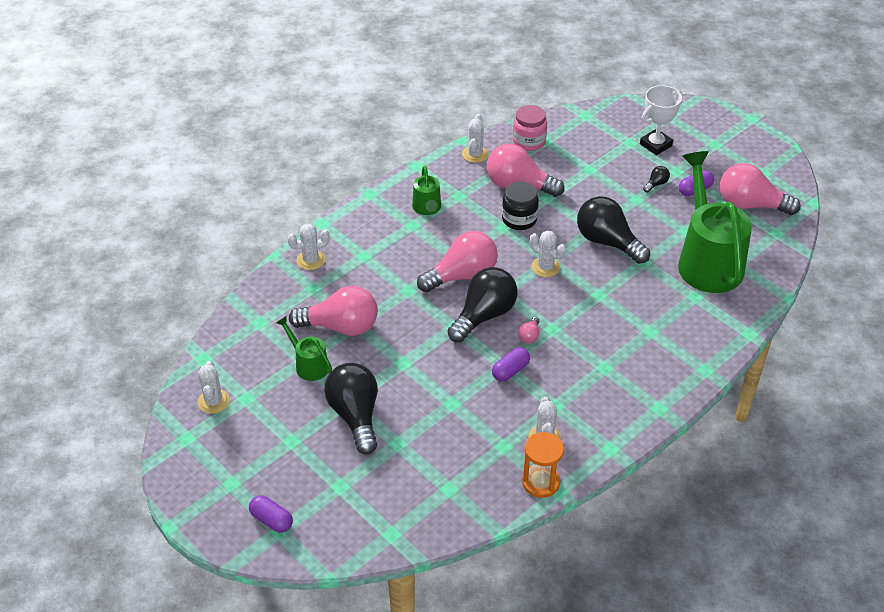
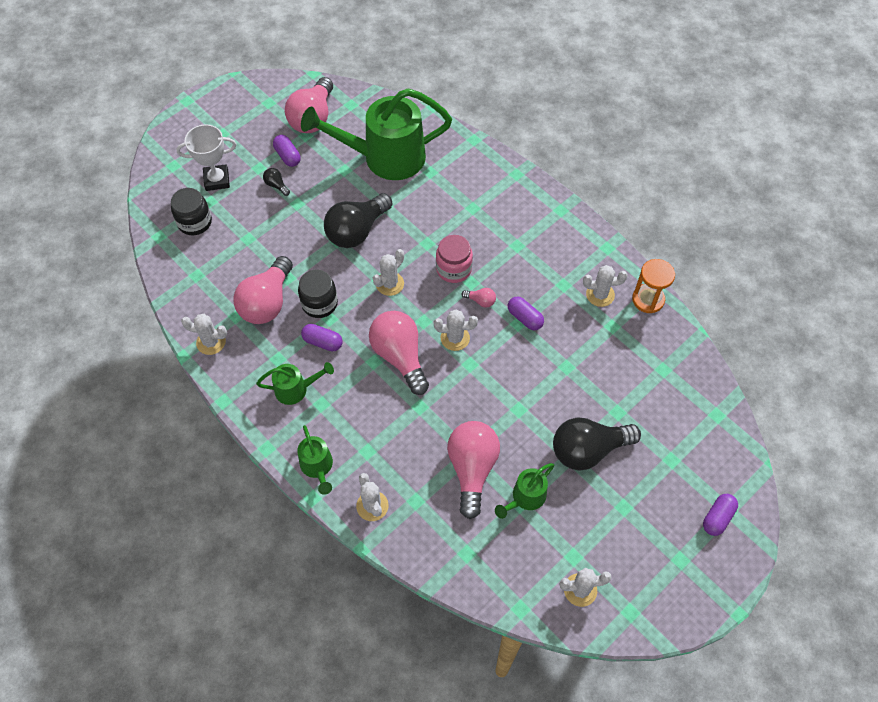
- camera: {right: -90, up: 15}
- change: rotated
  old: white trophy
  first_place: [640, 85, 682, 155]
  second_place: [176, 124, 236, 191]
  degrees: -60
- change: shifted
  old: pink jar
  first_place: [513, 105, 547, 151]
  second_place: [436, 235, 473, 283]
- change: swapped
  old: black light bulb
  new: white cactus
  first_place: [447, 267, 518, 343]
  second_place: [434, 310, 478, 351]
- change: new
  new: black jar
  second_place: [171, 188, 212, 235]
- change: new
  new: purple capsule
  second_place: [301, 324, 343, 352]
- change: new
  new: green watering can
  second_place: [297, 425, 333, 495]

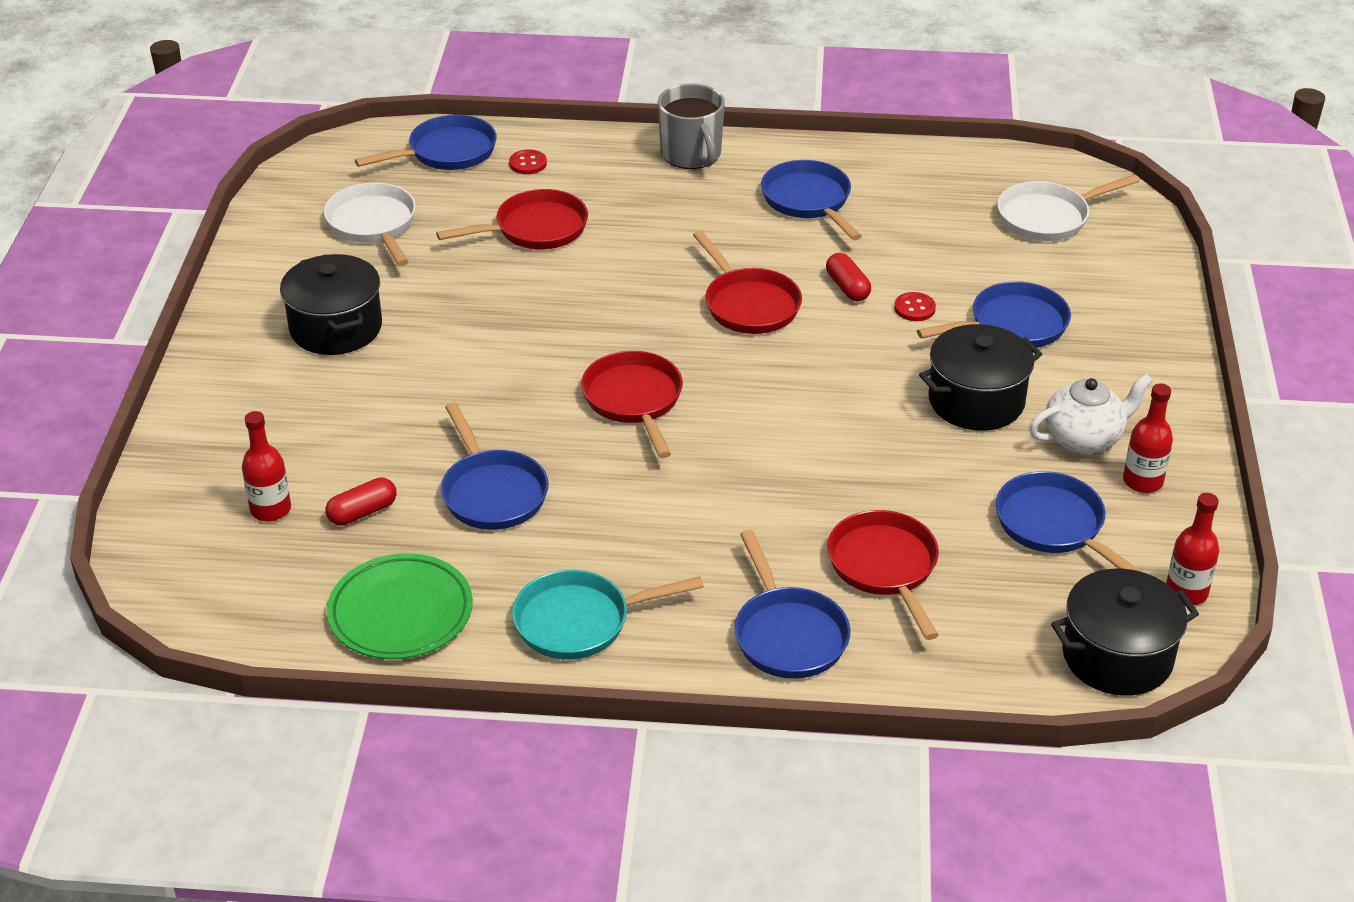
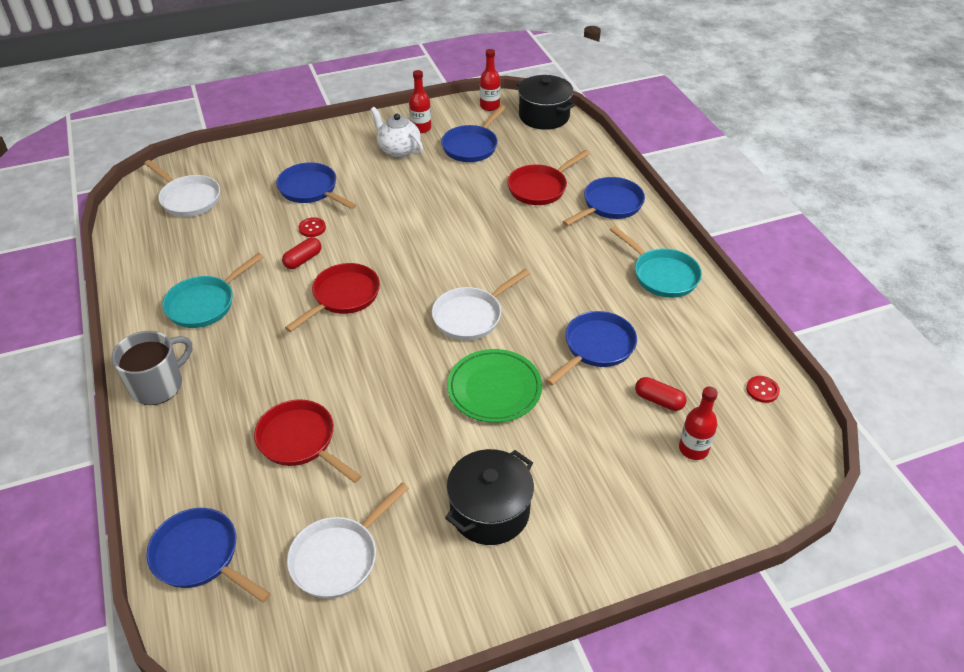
- camera: {right: -115, up: 5}
- change: shifted
  old: red button
  first_place: [509, 149, 547, 174]
  second_place: [746, 376, 780, 403]
- change: repainted
  old: blue pan
  new: turquoise pan
  first_place: [761, 160, 862, 240]
  second_place: [162, 253, 263, 328]
- change: gone
  old: black pot
  first_place: [919, 324, 1042, 431]
- change: repainted
  old: red pan
  new: white pan
  first_place: [581, 351, 683, 458]
  second_place: [432, 269, 530, 341]
- change: shifted
  old: green plate
  first_place: [327, 553, 473, 659]
  second_place: [447, 349, 542, 423]

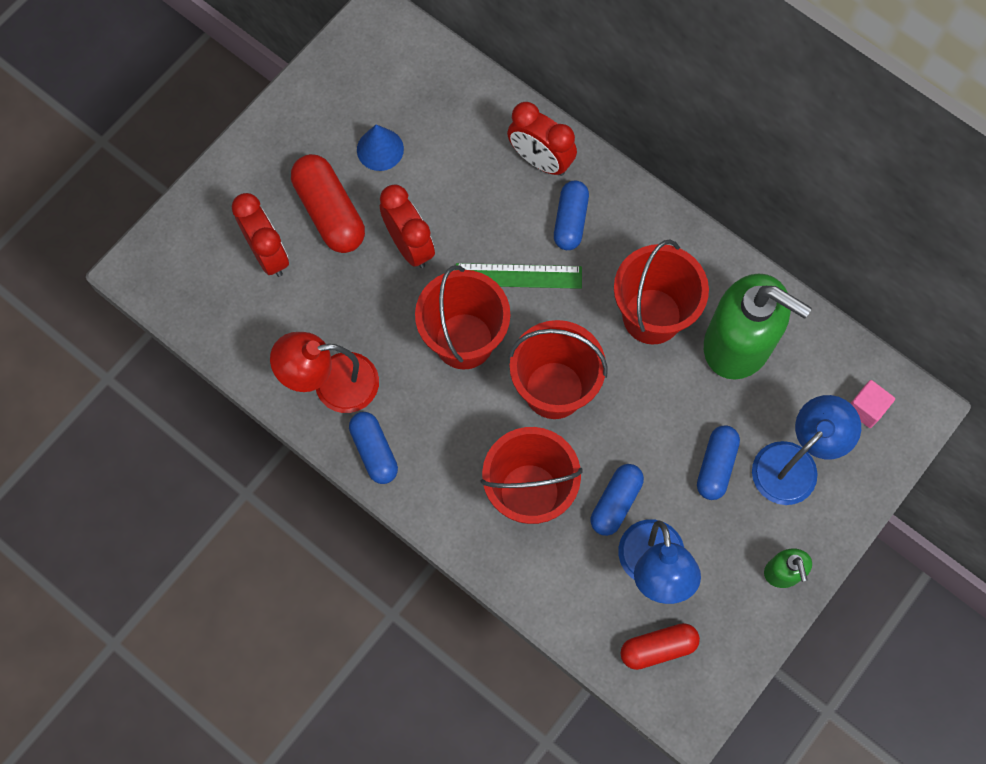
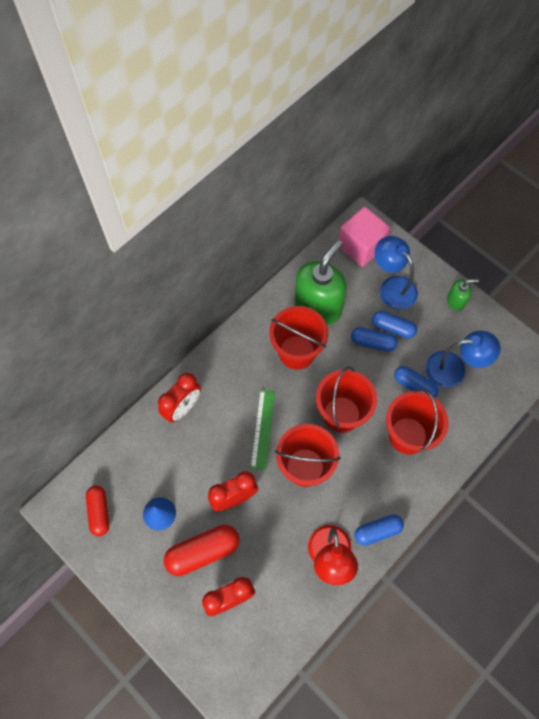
- camera: {right: -85, up: -5}
- change: shifted
  old: blue capsule
  first_place: [554, 181, 589, 250]
  second_place: [351, 327, 397, 352]
- change: scaled
  old: pink cube
  first_place: [850, 380, 895, 428]
  second_place: [338, 207, 391, 267]
  factor: 2.02
- change: shifted
  old: red capsule
  first_place: [620, 623, 700, 670]
  second_place: [86, 485, 109, 536]

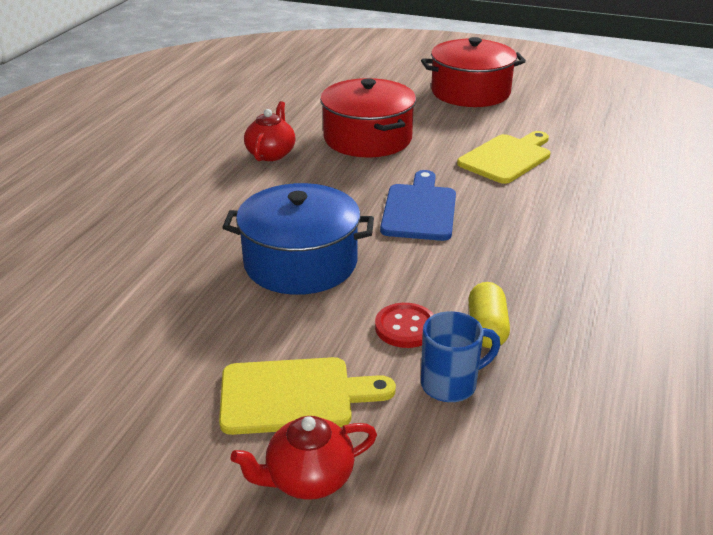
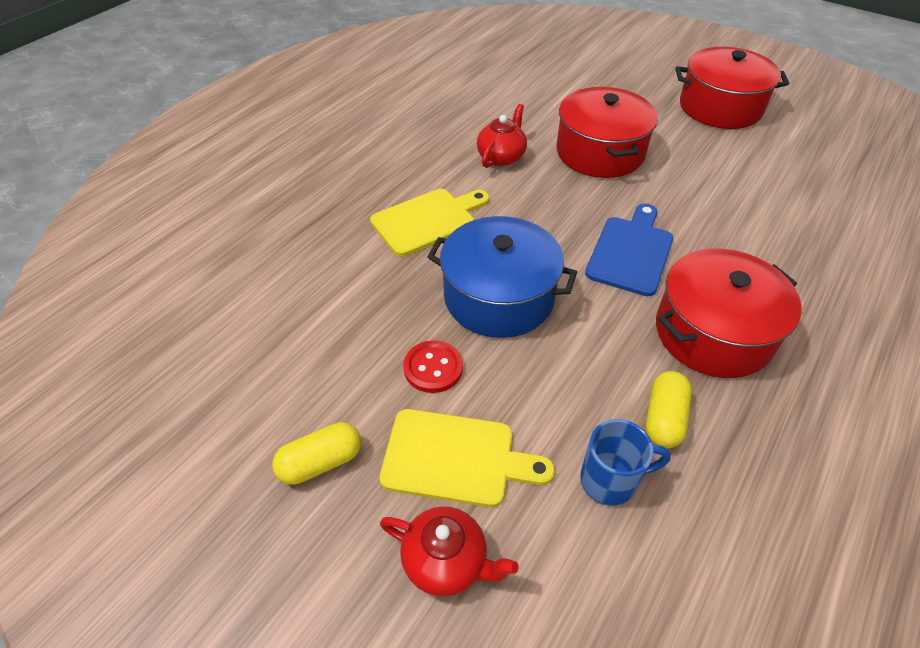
- camera: {right: 15, up: 15}
- change: shifted
  old: yellow cutting board
  first_place: [457, 131, 550, 184]
  second_place: [370, 189, 489, 257]
- change: shifted
  old: red button
  first_place: [375, 303, 434, 348]
  second_place: [403, 340, 463, 393]
- change: rotated
  old: red teapot
  first_place: [231, 416, 377, 500]
  second_place: [380, 506, 519, 596]
  degrees: -150
- change: new
  new: red pot
  second_place: [656, 249, 802, 378]
- change: new
  new: yellow capsule
  second_place: [272, 422, 361, 485]

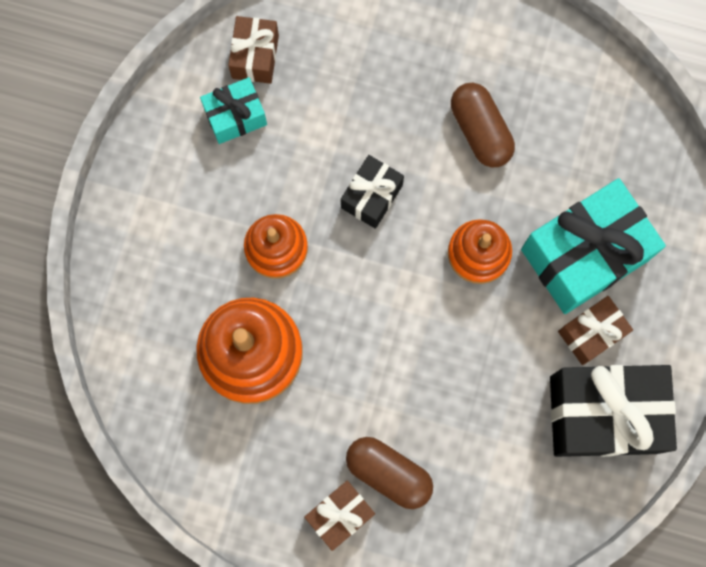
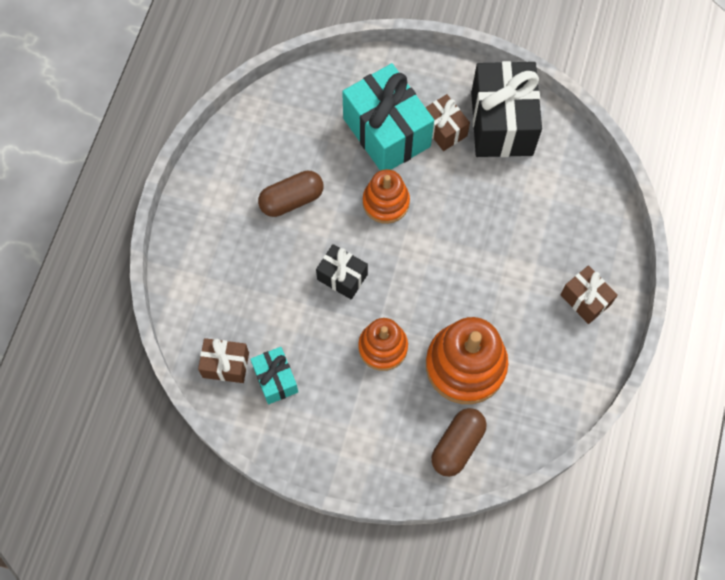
- camera: {right: -90, up: -10}
- change: shifted
  old: brown capsule
  first_place: [346, 437, 433, 509]
  second_place: [431, 408, 487, 477]

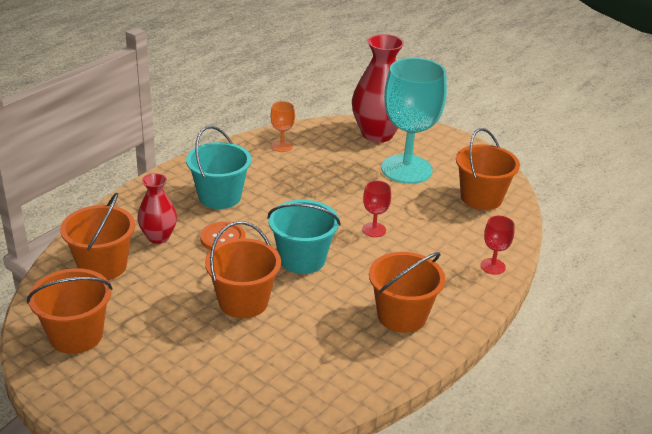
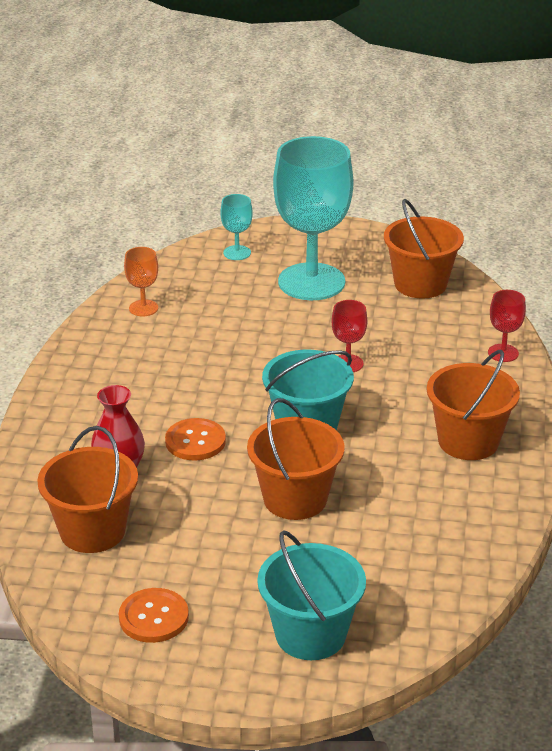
- camera: {right: -30, up: 0}
- change: swapped
  old: red vase
  new: turquoise goblet
  first_place: [352, 34, 404, 143]
  second_place: [220, 194, 253, 260]
- change: shifted
  old: turquoise bucket
  first_place: [186, 126, 252, 209]
  second_place: [257, 530, 366, 660]
- change: swapped
  old: orange bucket
  new: orange button
  first_place: [27, 268, 112, 354]
  second_place: [119, 588, 189, 643]

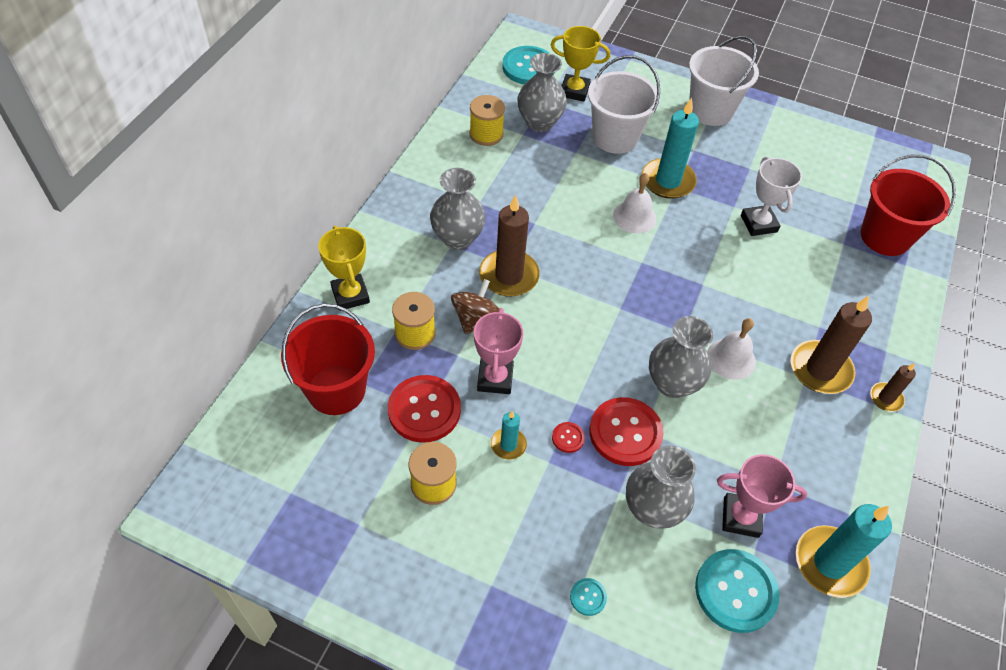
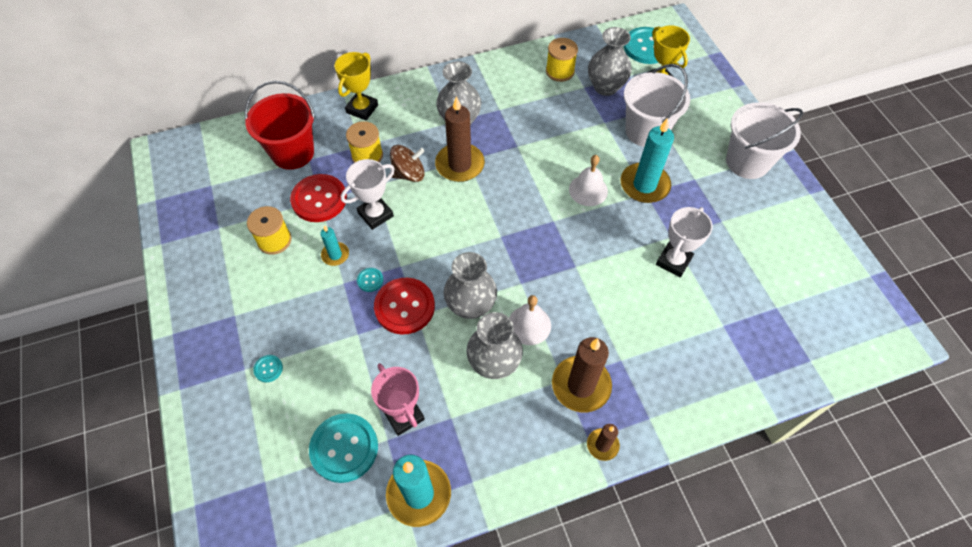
- camera: {right: 50, up: 5}
- change: gone
  old: red bucket
  first_place: [860, 155, 956, 256]
- change: repainted
  old: pink trophy
  new: white trophy
  first_place: [474, 308, 523, 394]
  second_place: [341, 159, 395, 230]
- change: repainted
  old: red button
  new: turquoise button
  first_place: [552, 422, 585, 453]
  second_place: [357, 268, 383, 292]
- change: shifted
  old: grey vase
  first_place: [626, 445, 696, 529]
  second_place: [467, 312, 523, 379]

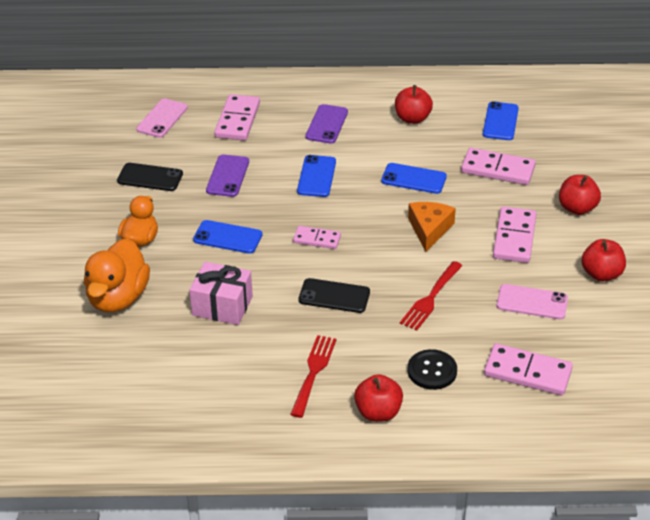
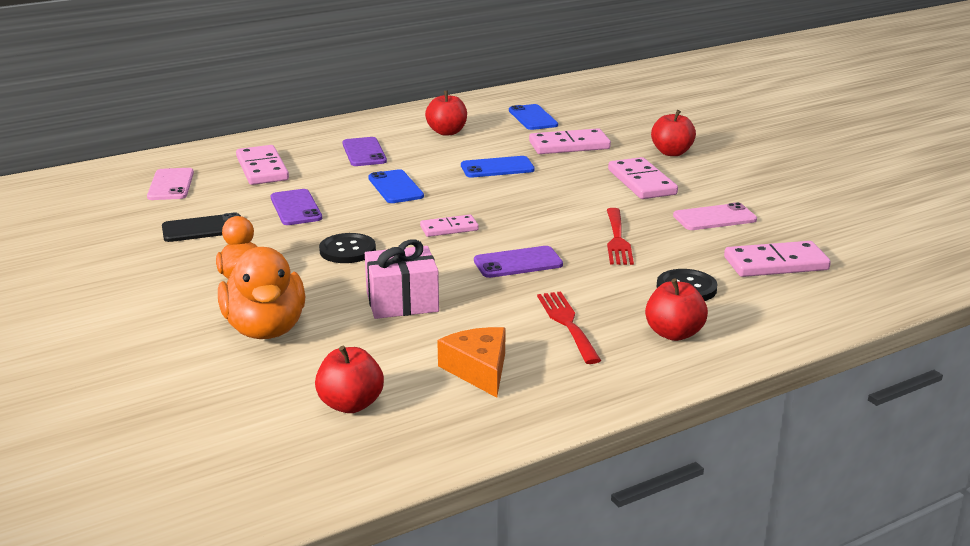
- camera: {right: -30, up: -15}
- change: shifted
  old: orange cheese
  first_place: [408, 202, 456, 252]
  second_place: [437, 327, 505, 398]
- change: swapped
  old: blue phone
  new: black button
  first_place: [193, 220, 263, 254]
  second_place: [319, 233, 376, 263]
- change: shifted
  old: red apple
  first_place: [582, 239, 626, 281]
  second_place: [315, 346, 384, 413]
- change: repainted
  old: black phone
  new: purple phone
  first_place: [298, 278, 370, 313]
  second_place: [474, 246, 563, 278]

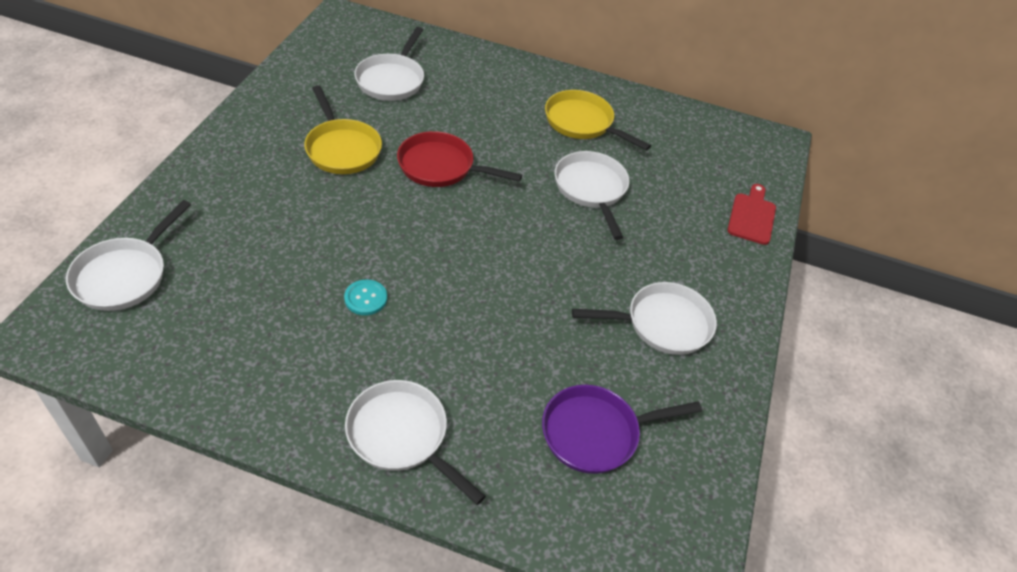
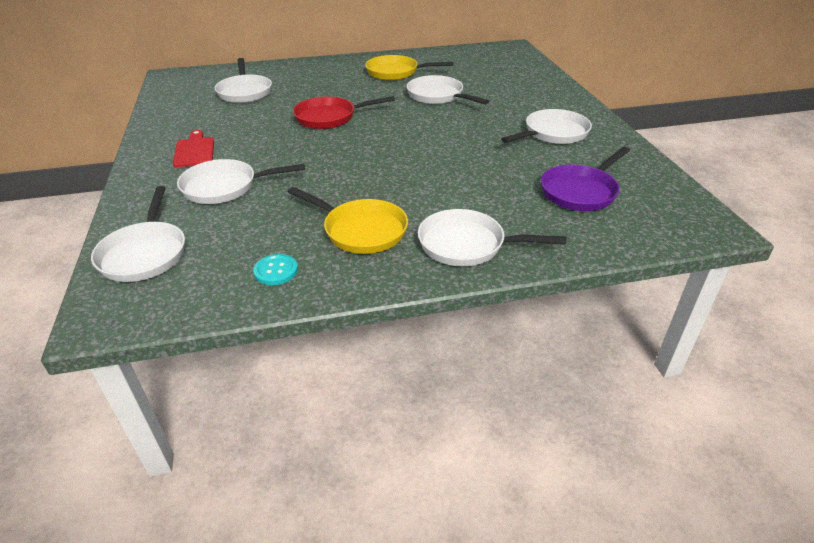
- camera: {right: -25, up: -10}
- change: shifted
  old: yellow pan
  first_place: [304, 85, 382, 174]
  second_place: [288, 187, 408, 254]
- change: shifted
  old: red cutting board
  first_place: [727, 184, 776, 245]
  second_place: [173, 130, 214, 168]
- change: shifted
  old: turquoise button
  first_place: [344, 279, 387, 315]
  second_place: [253, 254, 298, 285]
- change: new
  new: white pan
  second_place: [177, 159, 305, 204]

